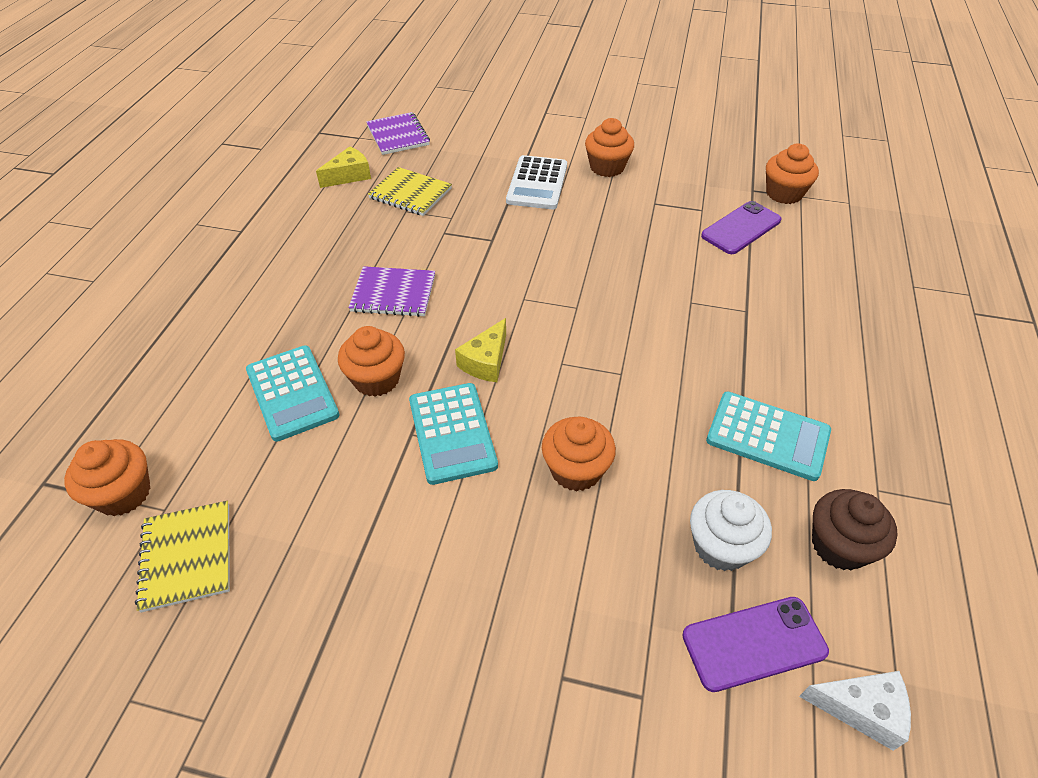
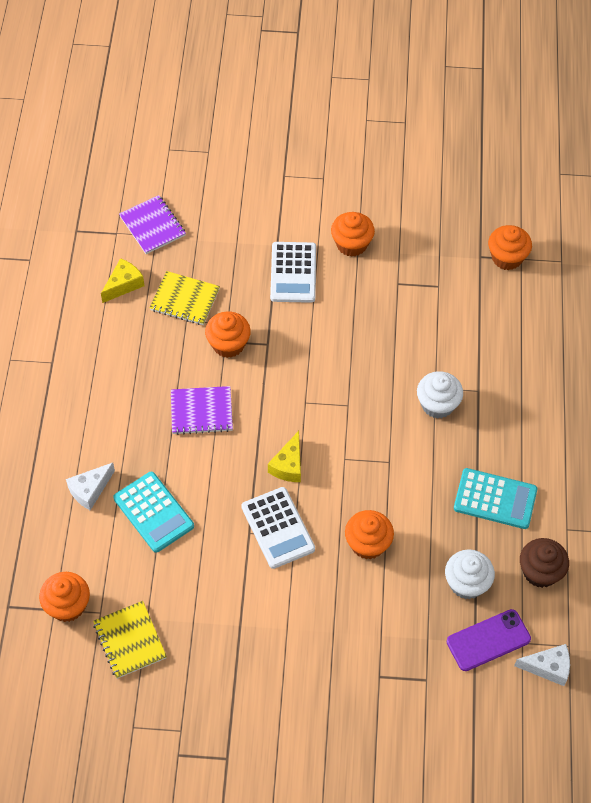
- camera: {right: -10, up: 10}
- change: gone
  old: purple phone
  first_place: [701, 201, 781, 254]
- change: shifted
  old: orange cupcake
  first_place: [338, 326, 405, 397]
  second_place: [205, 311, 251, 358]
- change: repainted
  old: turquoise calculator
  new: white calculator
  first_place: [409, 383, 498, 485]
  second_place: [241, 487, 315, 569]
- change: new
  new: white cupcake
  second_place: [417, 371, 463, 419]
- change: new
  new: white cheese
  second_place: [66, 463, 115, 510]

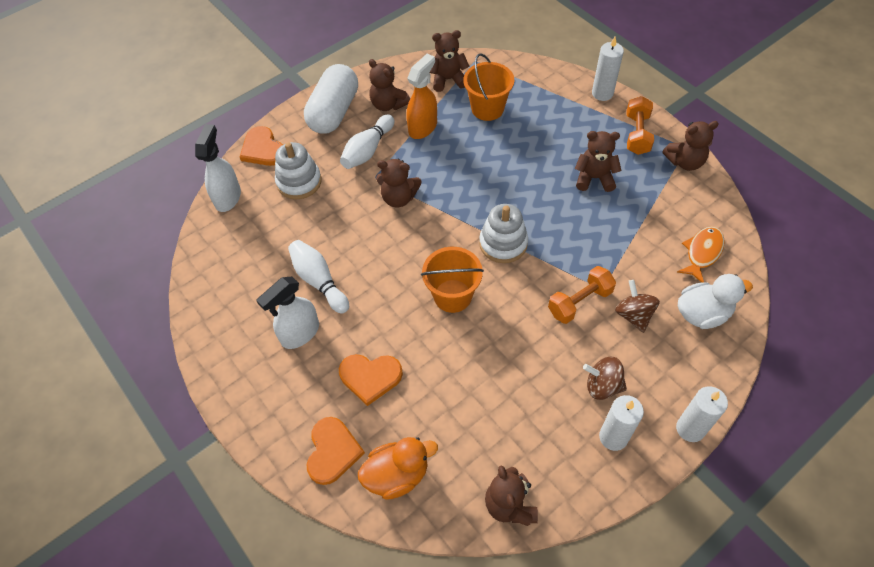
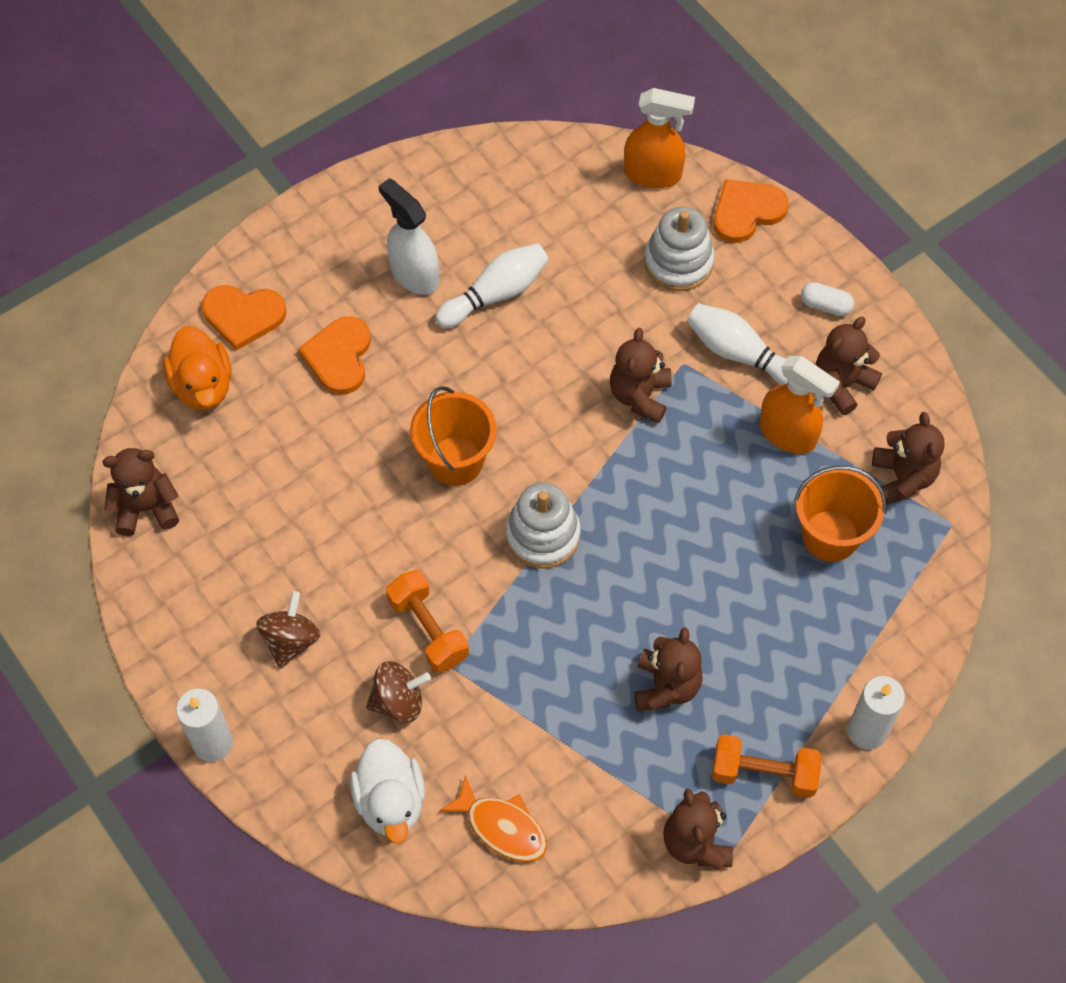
- camera: {right: 90, up: 5}
- change: scaled
  old: white capsule
  first_place: [304, 64, 358, 134]
  second_place: [801, 282, 854, 316]
  factor: 0.4
- change: repainted
  old: white spray bottle
  new: orange spray bottle
  first_place: [195, 124, 241, 212]
  second_place: [624, 88, 695, 188]
- change: gone
  old: white candle
  first_place: [599, 395, 644, 451]

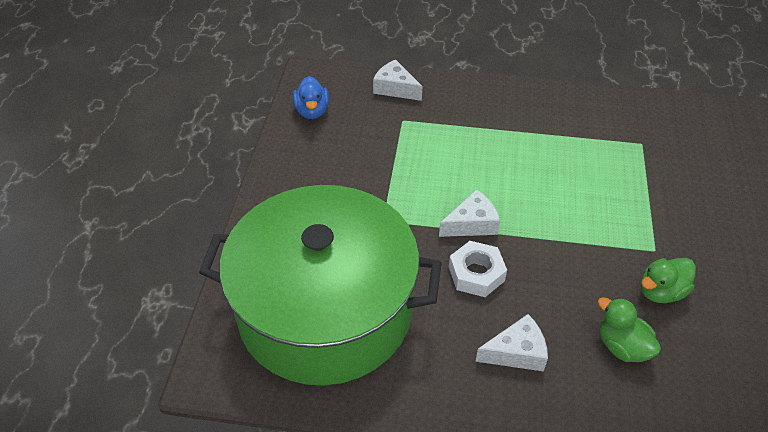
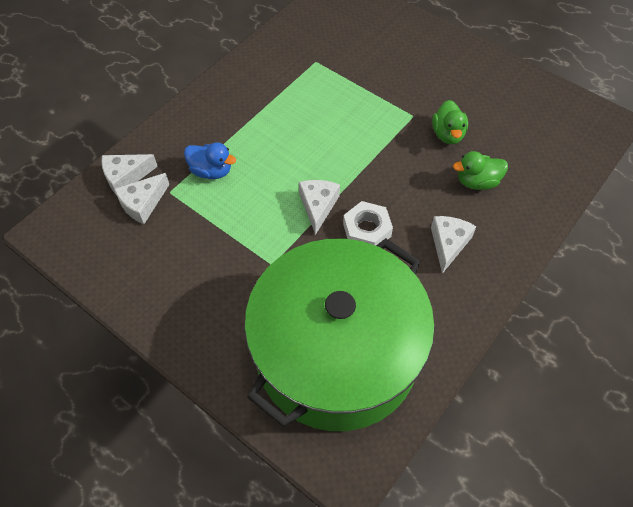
- camera: {right: -60, up: 10}
- change: shifted
  old: blue duck
  first_place: [293, 76, 329, 119]
  second_place: [184, 142, 236, 179]
- change: new
  new: white cheese
  second_place: [114, 173, 169, 224]

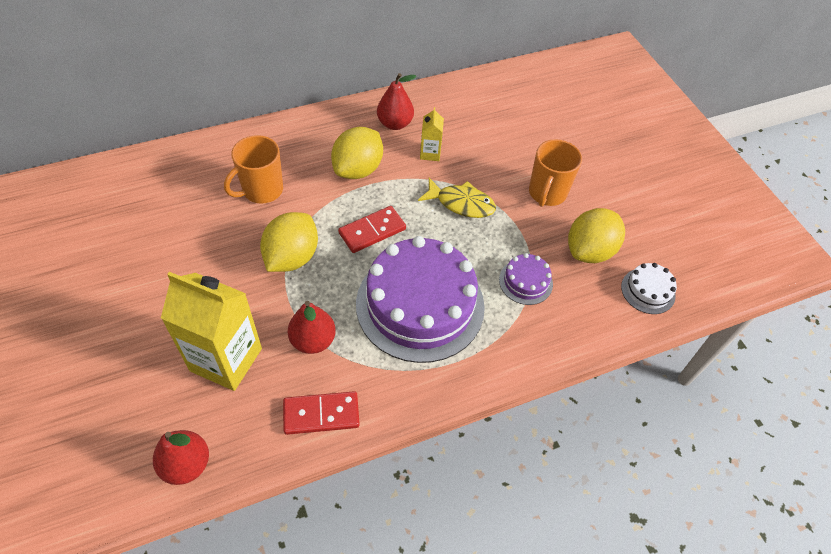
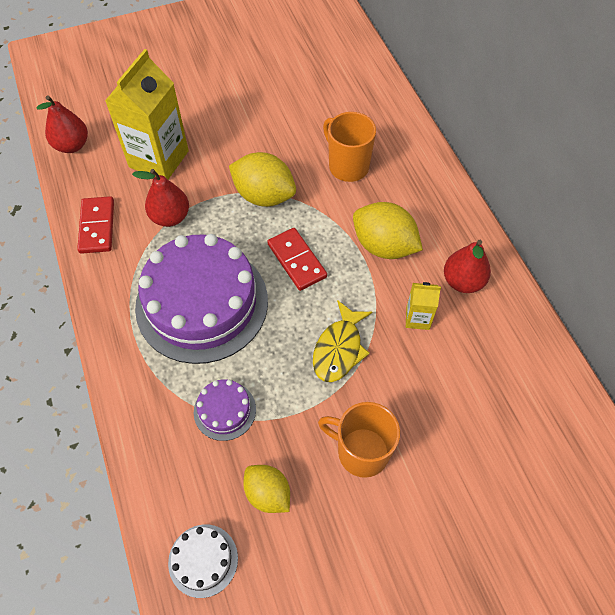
- camera: {right: 95, up: 5}
- change: scaled
  old: yellow lemon
  first_place: [568, 208, 625, 263]
  second_place: [244, 465, 290, 513]
  factor: 0.64

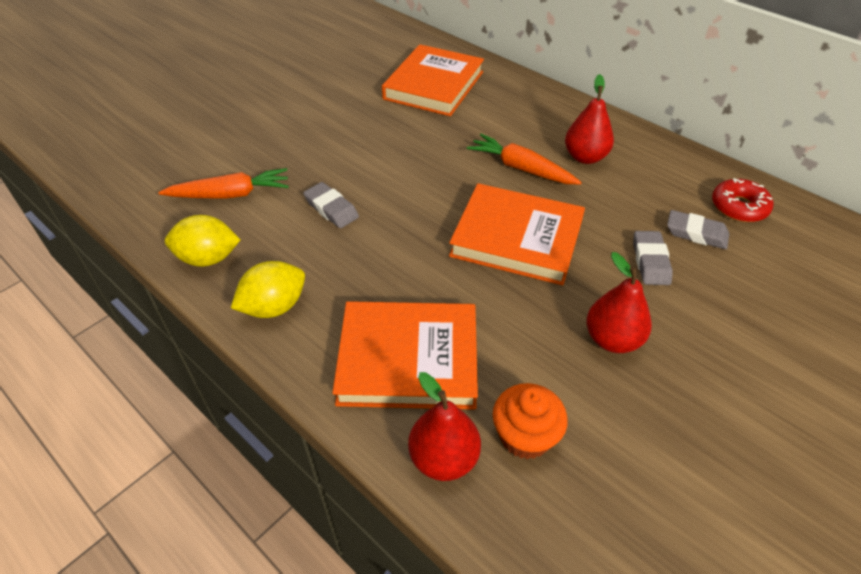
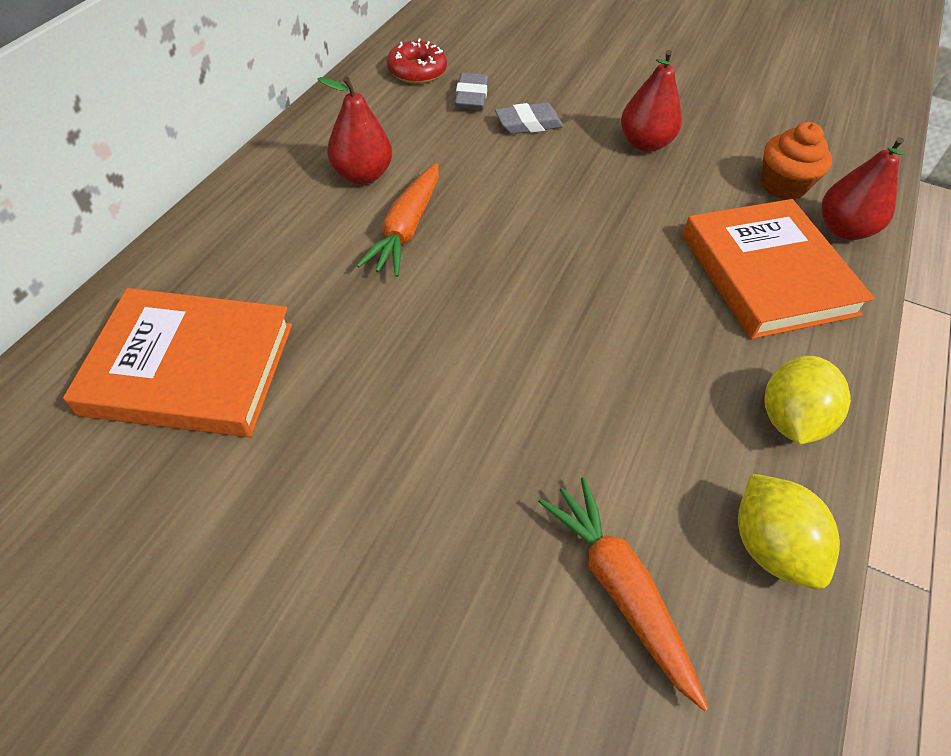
- camera: {right: -110, up: 5}
- change: gone
  old: grey eraser
  first_place: [303, 182, 359, 228]
- change: gone
  old: orange book
  first_place: [449, 183, 585, 285]
- change: rotated
  old: yellow lemon
  first_place: [231, 261, 305, 318]
  second_place: [764, 356, 851, 445]
  degrees: 75

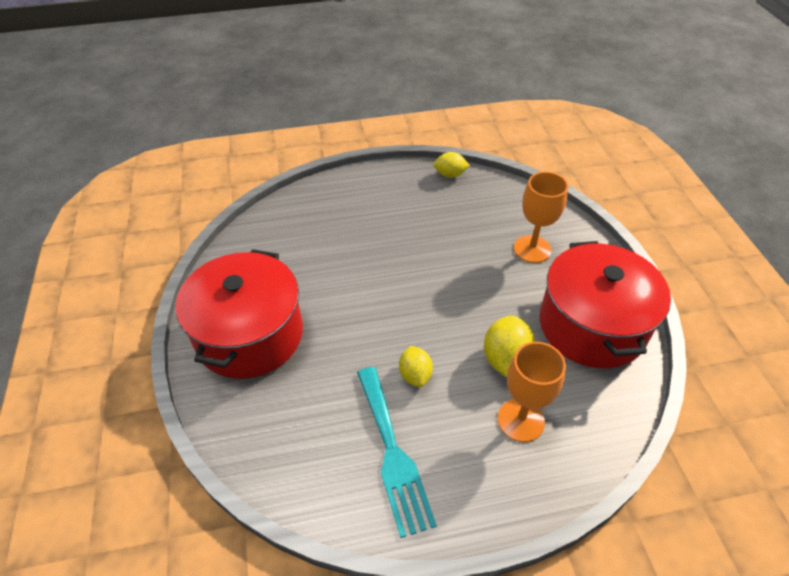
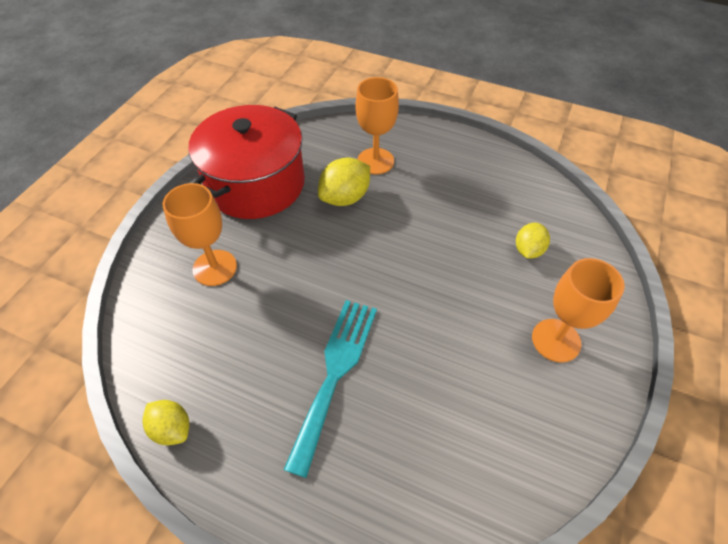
- camera: {right: -145, up: 5}
- change: swapped
  old: red pot
  new: orange goblet
  first_place: [175, 249, 303, 379]
  second_place: [532, 258, 625, 363]
- change: shifted
  old: yellow lemon
  first_place: [399, 346, 433, 387]
  second_place: [516, 223, 550, 259]
- change: shifted
  old: turquoise fork
  first_place: [357, 367, 437, 538]
  second_place: [284, 300, 377, 478]

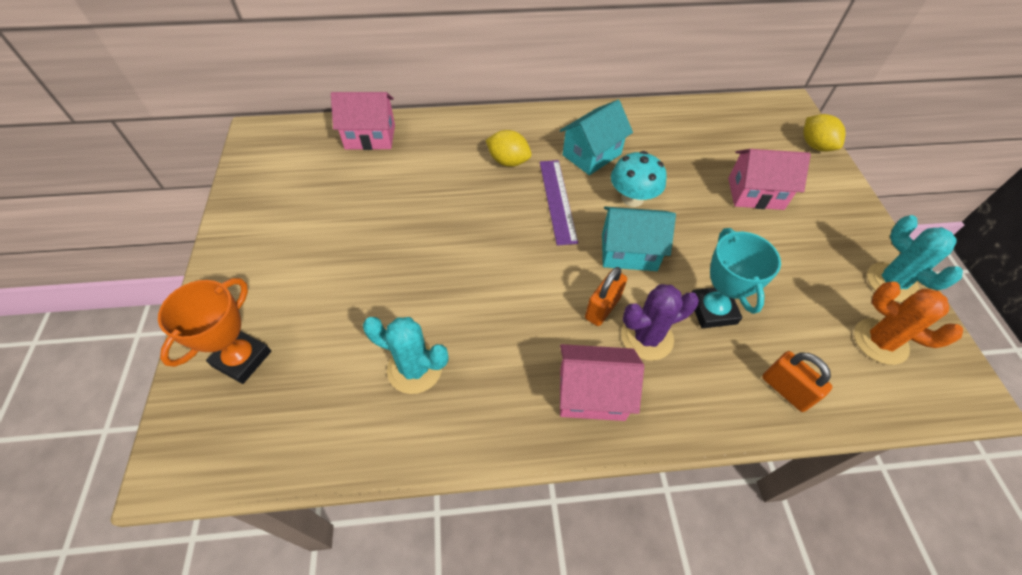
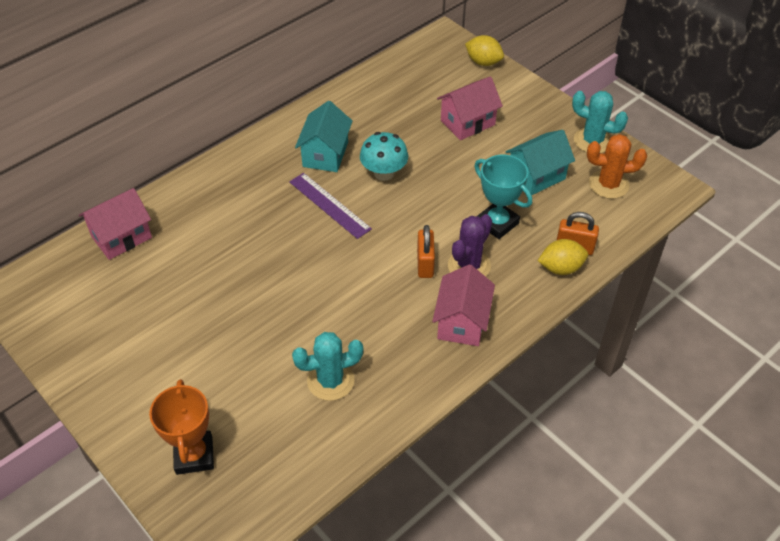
- camera: {right: -35, up: -5}
- change: shifted
  old: yellow lemon
  first_place: [486, 130, 532, 167]
  second_place: [538, 239, 588, 275]
- change: shifted
  old: turquoise house
  first_place: [602, 207, 676, 271]
  second_place: [506, 130, 575, 195]
- change: rotated
  old: pink house
  first_place: [560, 344, 644, 421]
  second_place: [432, 264, 495, 346]
  degrees: -45

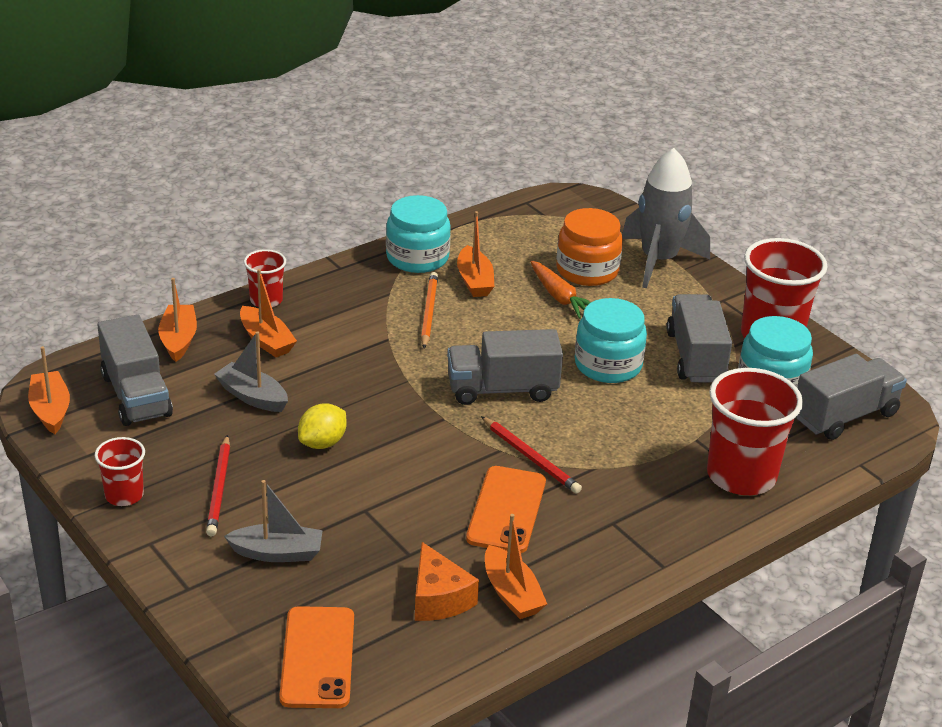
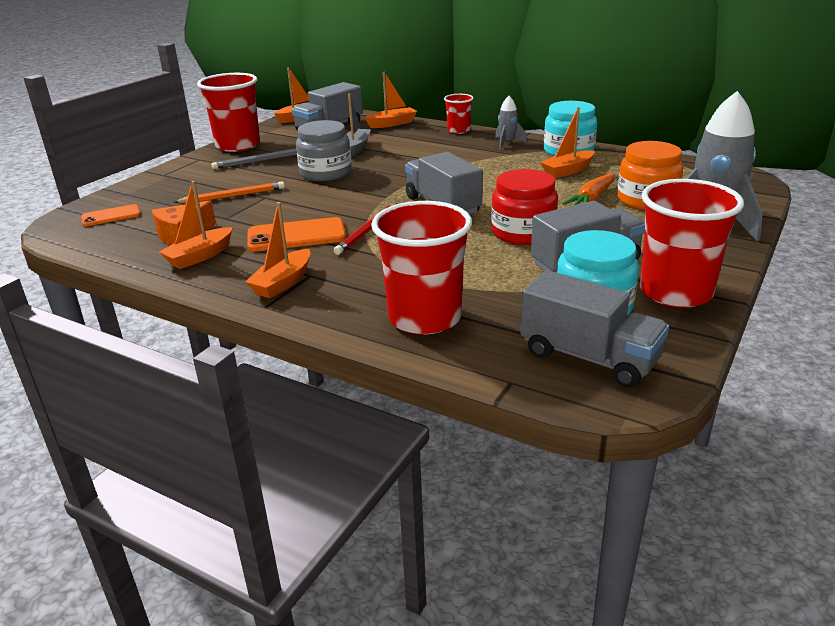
- camera: {right: 70, up: -5}
- change: shifted
  old: orange boat
  first_place: [240, 269, 297, 358]
  second_place: [245, 202, 311, 298]
- change: shifted
  old: orange pencil
  first_place: [421, 272, 438, 348]
  second_place: [174, 181, 285, 203]
- change: repainted
  old: turquoise jar
  new: red jar
  first_place: [575, 298, 647, 383]
  second_place: [491, 169, 558, 245]
- change: swapped
  old: yellow lemon
  new: grey jar
  first_place: [298, 403, 346, 449]
  second_place: [296, 120, 352, 181]
- change: repainted
  old: red pencil
  new: grey pencil
  first_place: [206, 435, 230, 537]
  second_place: [212, 148, 297, 169]
- change: scaled
  old: red cup
  first_place: [95, 437, 145, 506]
  second_place: [197, 73, 260, 152]
  factor: 1.91
- change: gone
  old: grey boat
  first_place: [224, 480, 323, 562]
- change: scaled
  old: orange phone
  first_place: [279, 606, 354, 708]
  second_place: [81, 204, 141, 226]
  factor: 0.61
- change: new
  new: grey rocket
  second_place: [495, 96, 527, 149]

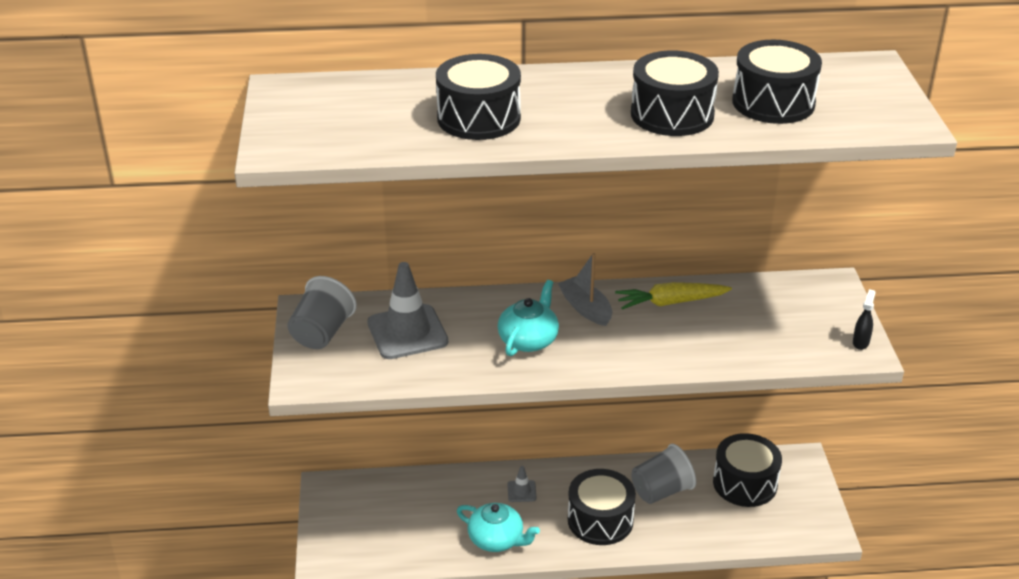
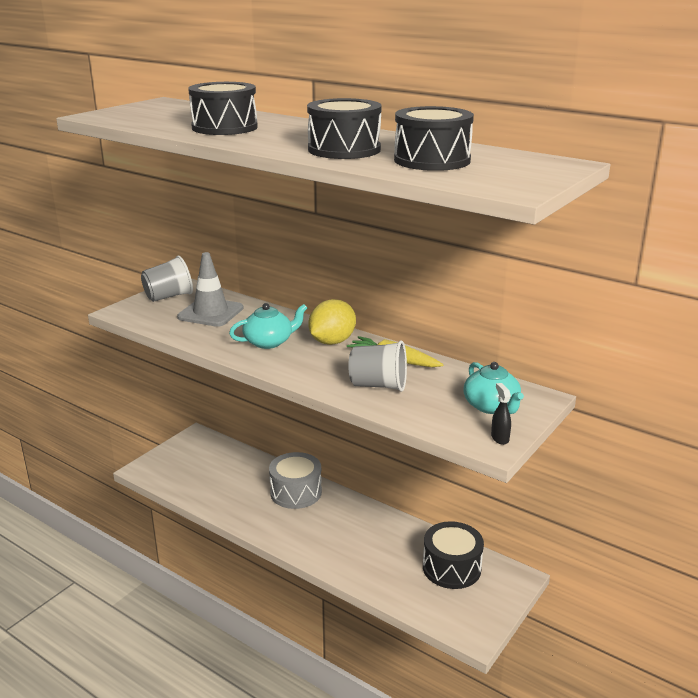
- camera: {right: 40, up: -10}
- change: swapped
  old: grey boat
  new: yellow lemon
  first_place: [558, 253, 612, 326]
  second_place: [308, 299, 356, 345]
- change: rotated
  old: black spray bottle
  first_place: [853, 289, 876, 350]
  second_place: [491, 383, 511, 445]
  degrees: -75
- change: shifted
  old: grey cup
  first_place: [631, 444, 696, 504]
  second_place: [349, 340, 407, 392]
- change: swapped
  old: grey traffic cone
  new: grey drum
  first_place: [507, 466, 536, 502]
  second_place: [269, 452, 322, 509]
- change: gone
  old: black drum
  first_place: [568, 469, 636, 545]
- change: shifted
  old: turquoise teapot
  first_place: [457, 503, 540, 552]
  second_place: [463, 362, 524, 414]

